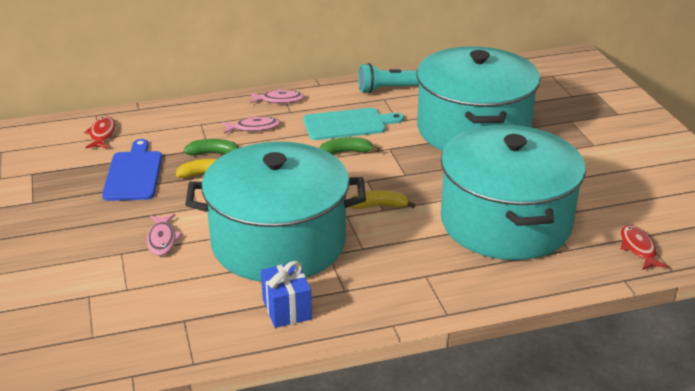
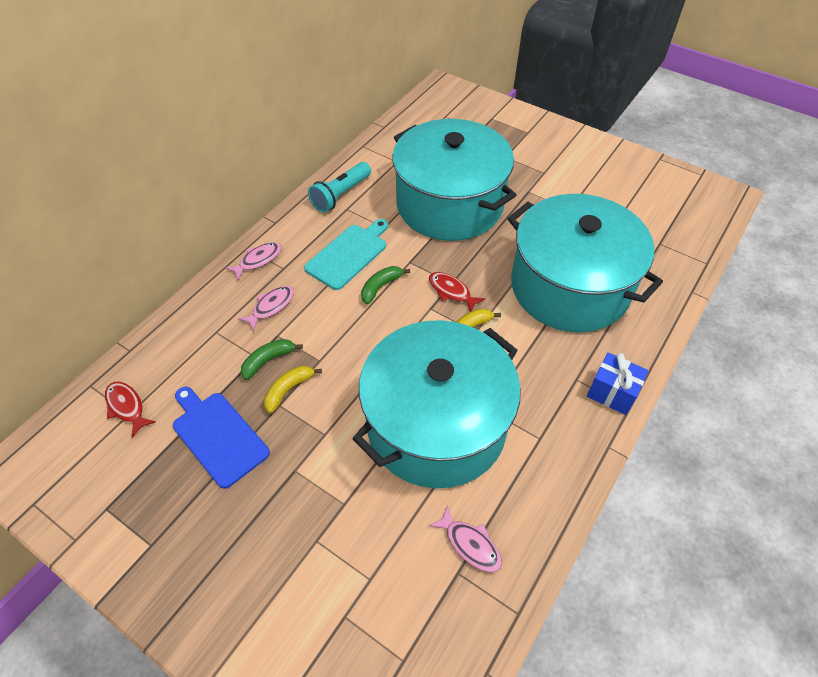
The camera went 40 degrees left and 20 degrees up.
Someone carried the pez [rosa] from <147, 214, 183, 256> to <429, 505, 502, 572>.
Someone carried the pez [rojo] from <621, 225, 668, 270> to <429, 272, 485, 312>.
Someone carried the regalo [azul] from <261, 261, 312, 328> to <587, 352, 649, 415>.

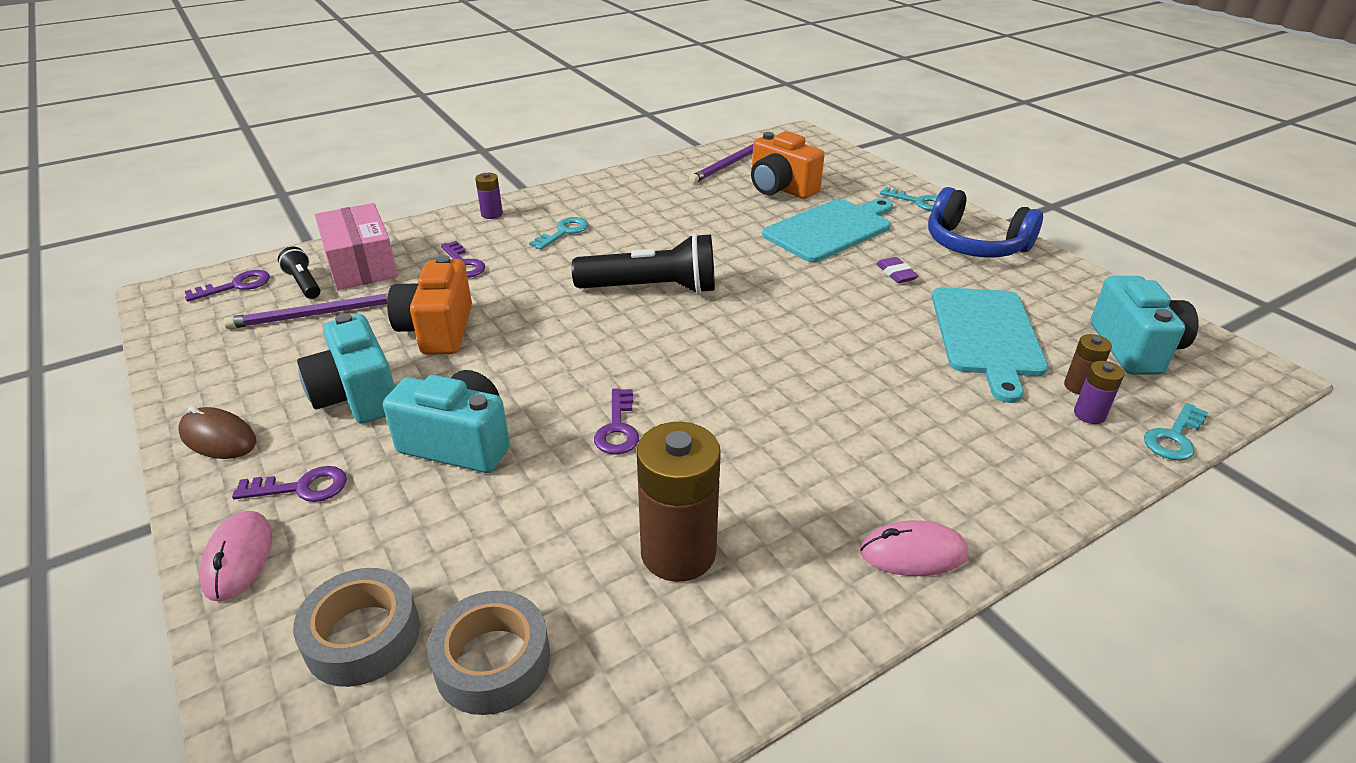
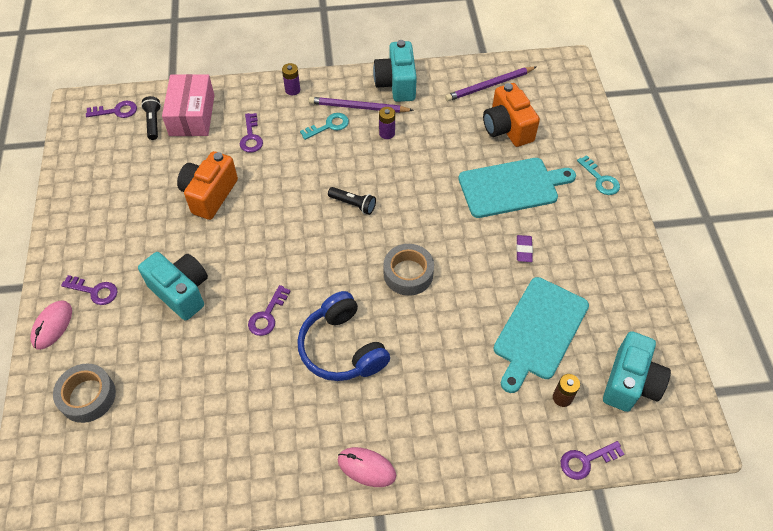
The camera went 25 degrees right and 20 degrees up.
Someone carried the auriculares [azul] from <928, 187, 1043, 258> to <297, 291, 390, 381>.
Someone scaled the lámpara de mano [negro] at <572, 233, 715, 294> by 0.50.
Someone carried the lápiz [morado] from <224, 293, 388, 329> to <309, 97, 414, 113>.
Someone carried the cámara [turquesa] from <297, 313, 395, 424> to <373, 40, 417, 102>.
Someone carried the pila [morado] from <1074, 361, 1124, 424> to <379, 107, 395, 139>.
Someone repainted the llave [turquesa] at <1144, 403, 1209, 461>, which became the llave [morado] at <561, 441, 624, 480>.
Someone took away the ratón [marrón] at <178, 406, 256, 459>.
Someone took away the pila [marrón] at <637, 422, 721, 582>.
Someone carried the cinta adhesiva [gris] from <427, 591, 550, 715> to <383, 244, 434, 296>.

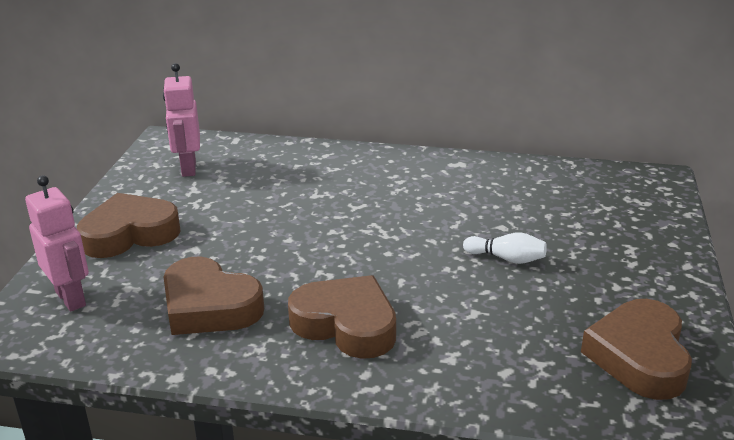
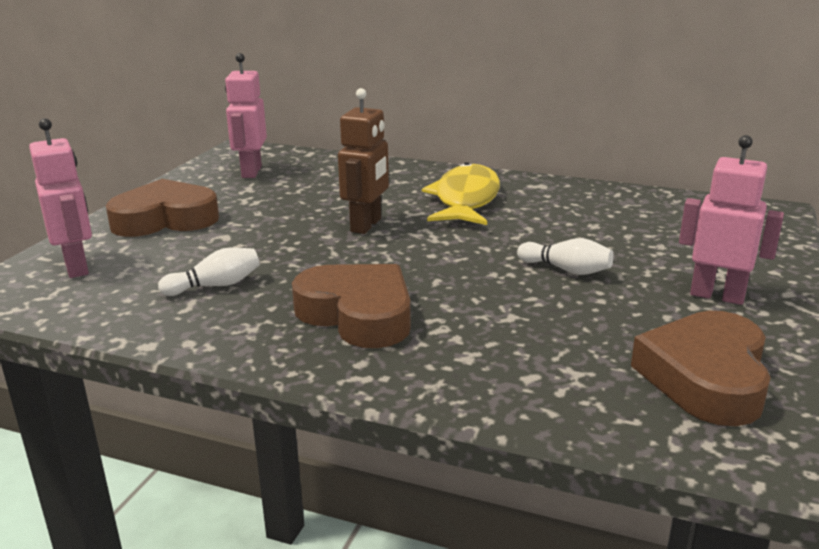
The camera went 10 degrees right and 5 degrees down.
Someone swapped the corazón [marrón] at <164, 257, 264, 335> for the bolo [blanco] at <158, 248, 260, 296>.
Someone put down the robot [marrón] at <338, 88, 389, 234>.
Someone put down the robot [rosa] at <679, 135, 784, 305>.
Someone put down the pez [amarillo] at <422, 162, 500, 225>.

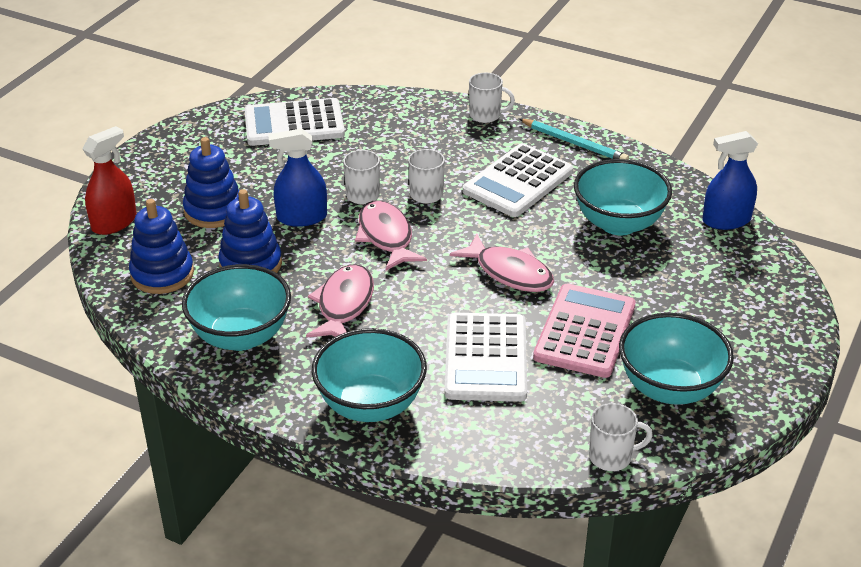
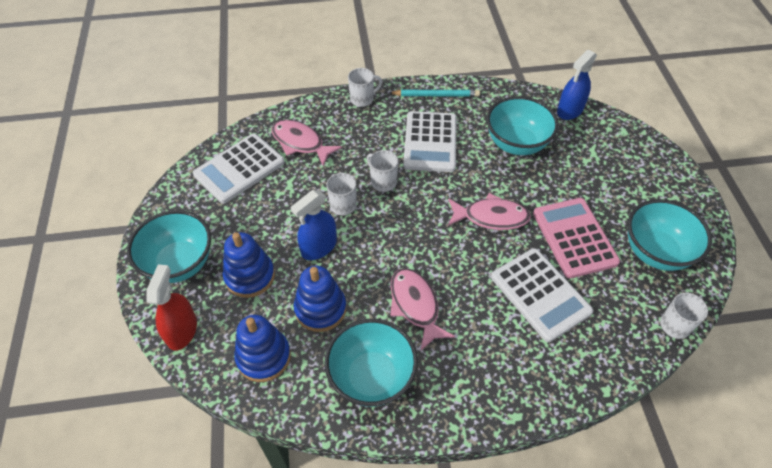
The camera went 35 degrees left and 15 degrees up.
Someone carried the pez [rosa] from <355, 200, 427, 271> to <272, 120, 342, 166>.
Someone carried the cuenco [turquesa] from <312, 328, 427, 422> to <127, 210, 211, 283>.

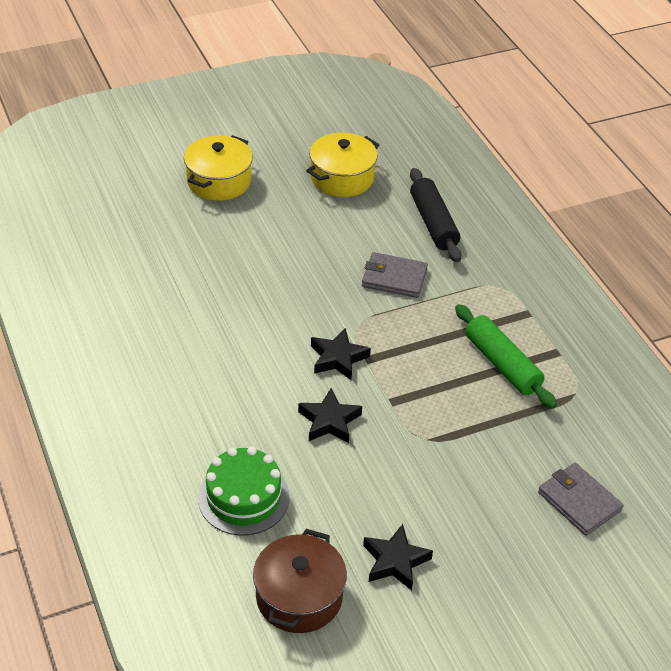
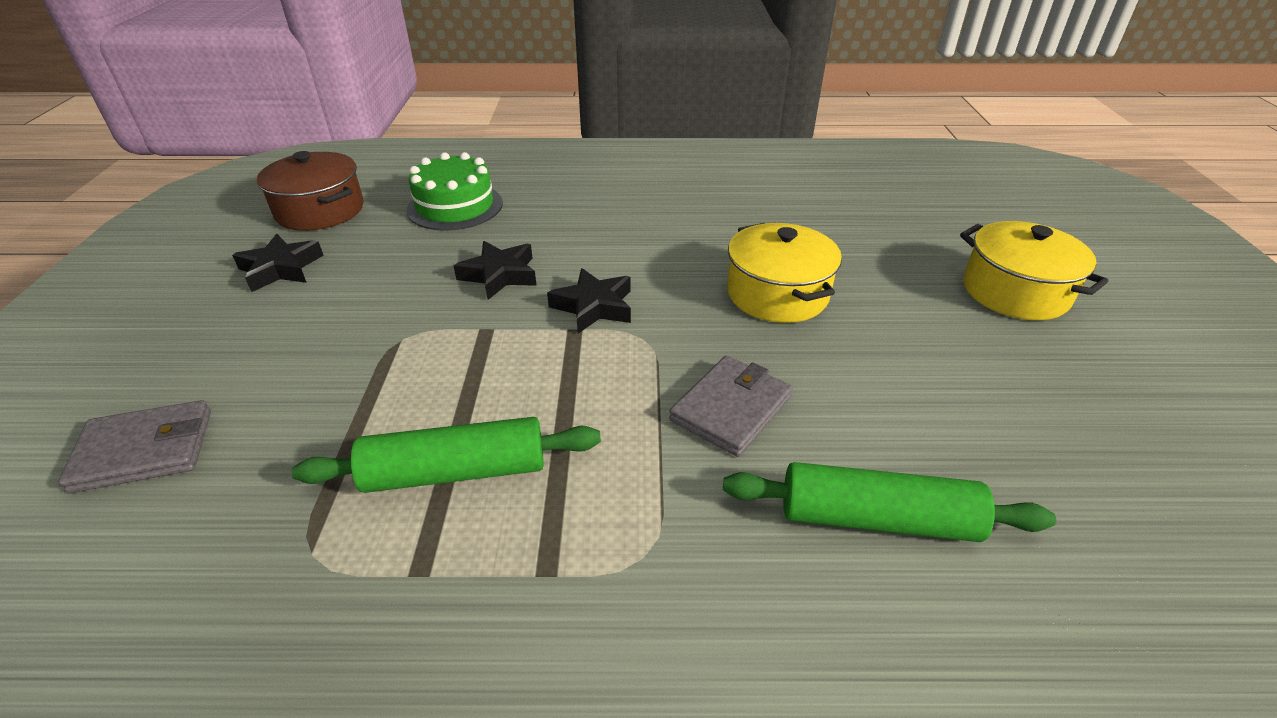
The camera went 115 degrees right and 5 degrees down.
Someone carried the olla [amarillo] from <306, 133, 379, 197> to <727, 223, 842, 323>.
Someone repainted the rodillo [negro] at <410, 168, 461, 262>, which became the rodillo [verde] at <723, 462, 1056, 542>.

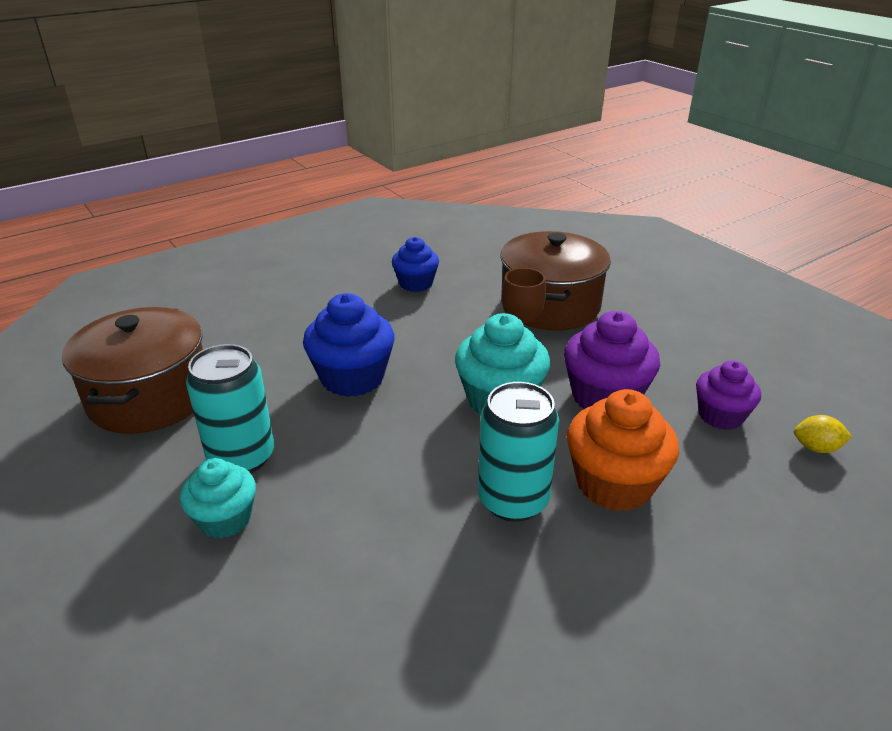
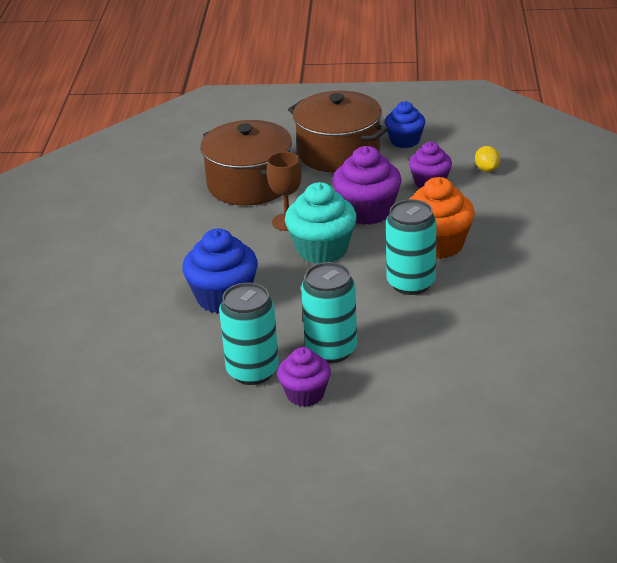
The camera went 50 degrees left and 0 degrees up.
Someone carried the magdalena [azul] from <392, 237, 439, 292> to <385, 101, 425, 148>.
Someone carried the olla [marrón] from <62, 307, 203, 434> to <288, 91, 389, 172>.
Someone rotated the limón [amarillo] at <794, 415, 852, 453> by 60 degrees counterclockwise.
Someone repainted the magdalena [turquesa] at <180, 458, 256, 538>, which became the magdalena [morado] at <277, 347, 331, 407>.
Someone put down the lata [turquesa] at <301, 262, 357, 363>.

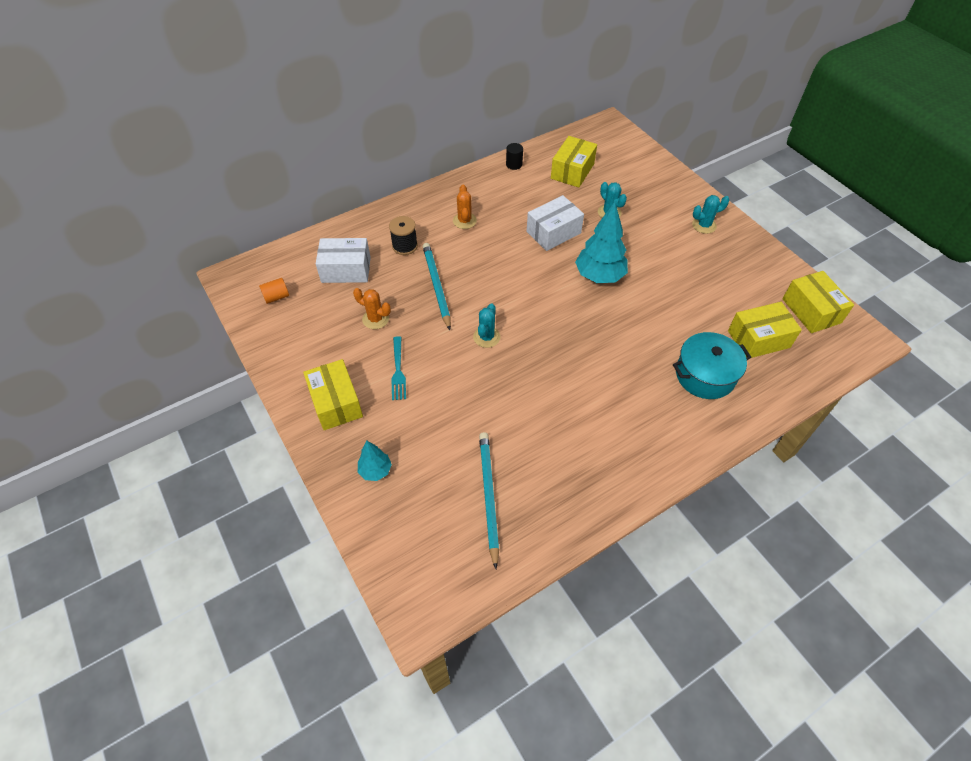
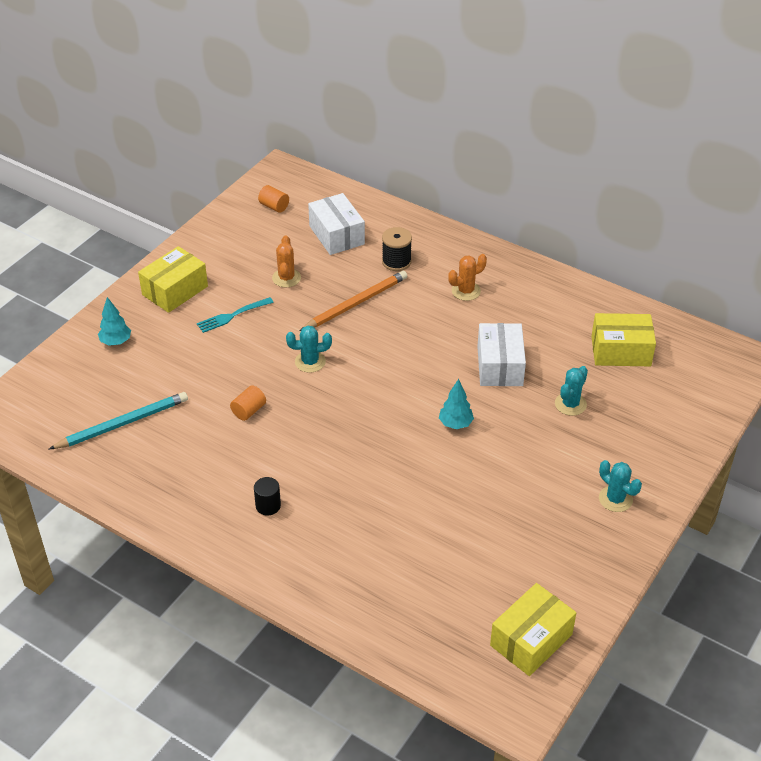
The camera went 65 degrees right and 10 degrees down.
Someone carried the cilindro [negro] from <506, 143, 523, 170> to <254, 477, 281, 515>.
Someone rotated the caja [blanco] at <526, 195, 584, 251> by 60 degrees clockwise.
Someone scaled the árbol [turquesa] at <575, 202, 628, 283> by 0.53.
Someone repainted the lápiz [turquesa] at <423, 243, 451, 330>, which became the lápiz [naranja] at <300, 271, 407, 331>.
Someone took away the caja [amarillo] at <728, 302, 802, 358>.
Someone took away the olla [turquesa] at <673, 332, 751, 399>.
Someone put down the cilindro [naranja] at <230, 385, 266, 421>.

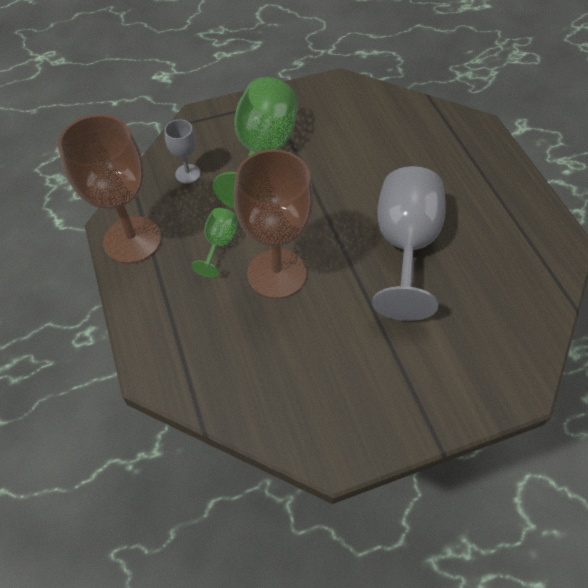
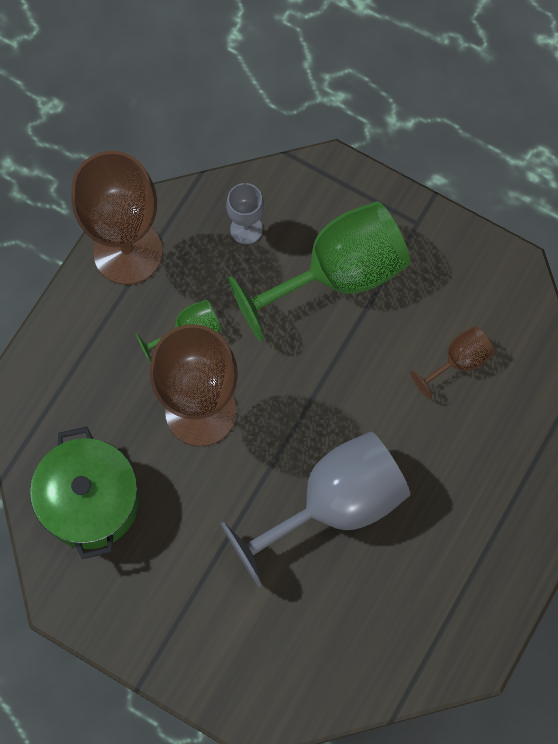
The camera went 50 degrees right and 15 degrees up.
Someone put down the copa [marrón] at <410, 326, 495, 399>.
Someone put down the olla [verde] at <30, 427, 139, 559>.

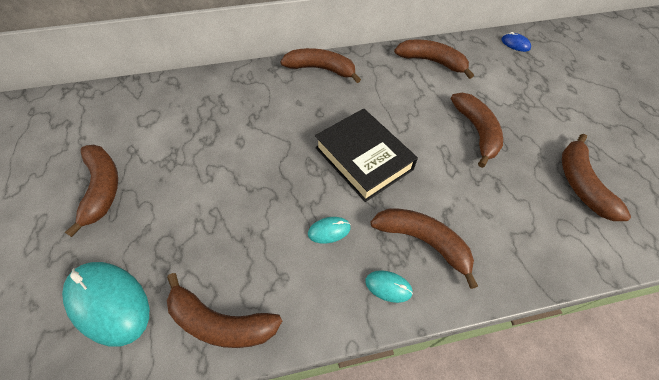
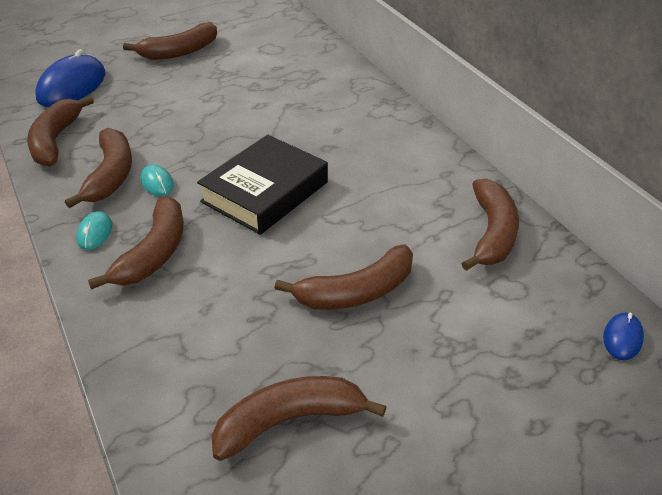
The camera went 75 degrees right and 15 degrees down.
Someone carried the plátano [marrón] from <280, 48, 361, 83> to <65, 128, 132, 208>.
Someone repainted the ratón [turquesa] at <62, 262, 149, 347>, which became the ratón [azul] at <35, 49, 105, 107>.

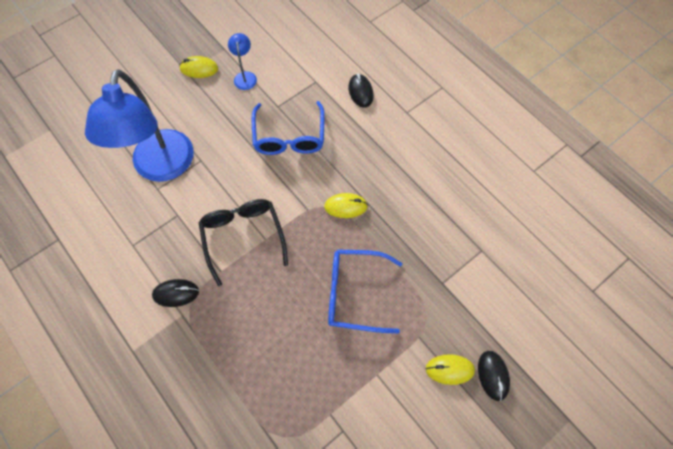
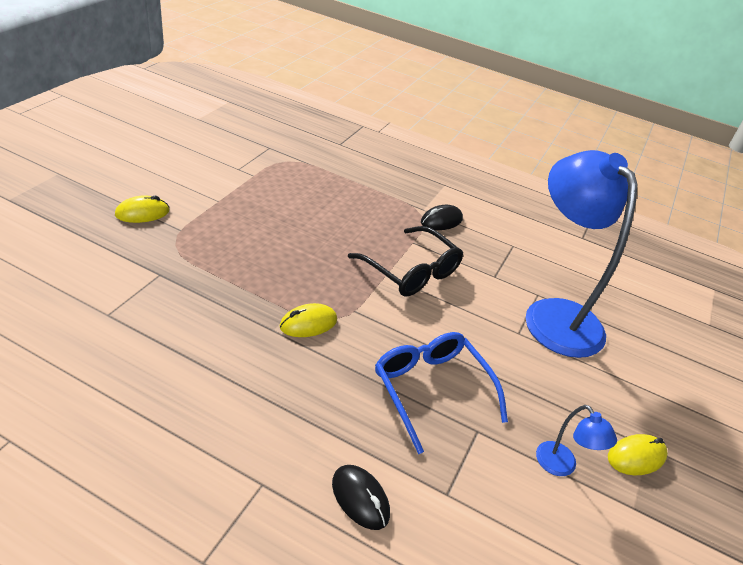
The camera went 150 degrees right and 25 degrees down.
Someone took away the gafas [azul] at <328, 249, 403, 334>.
Someone took away the ratón [negro] at <478, 351, 510, 401>.

